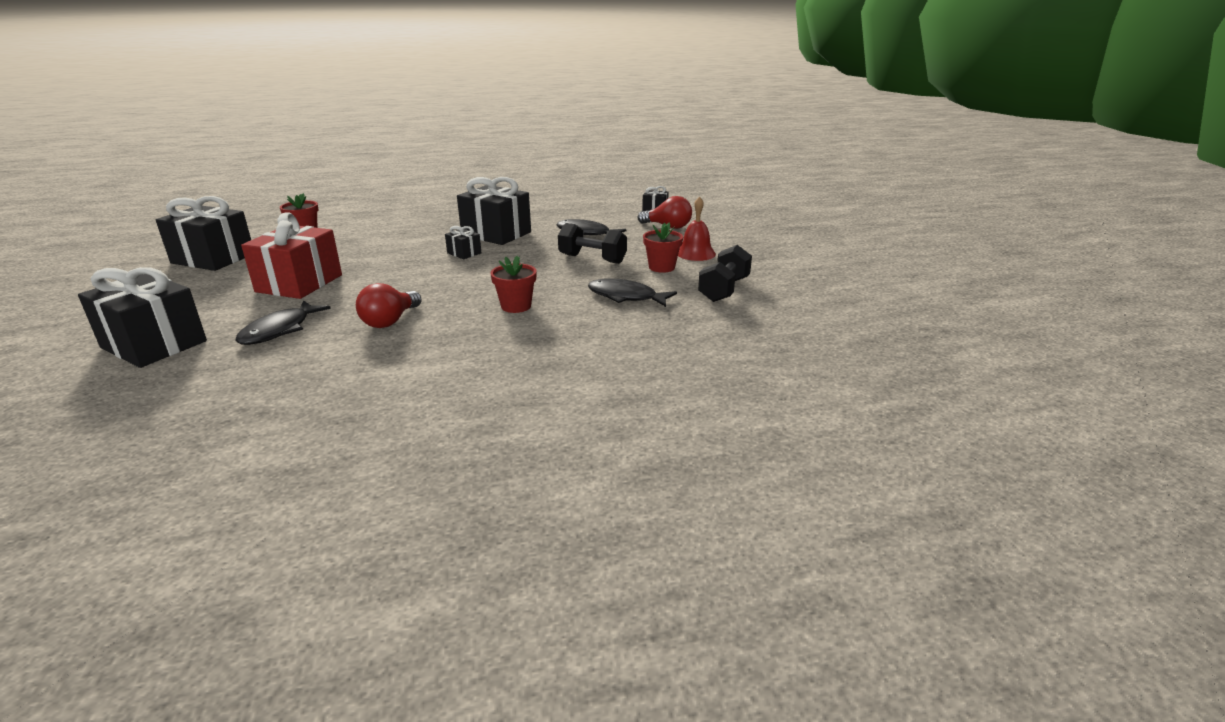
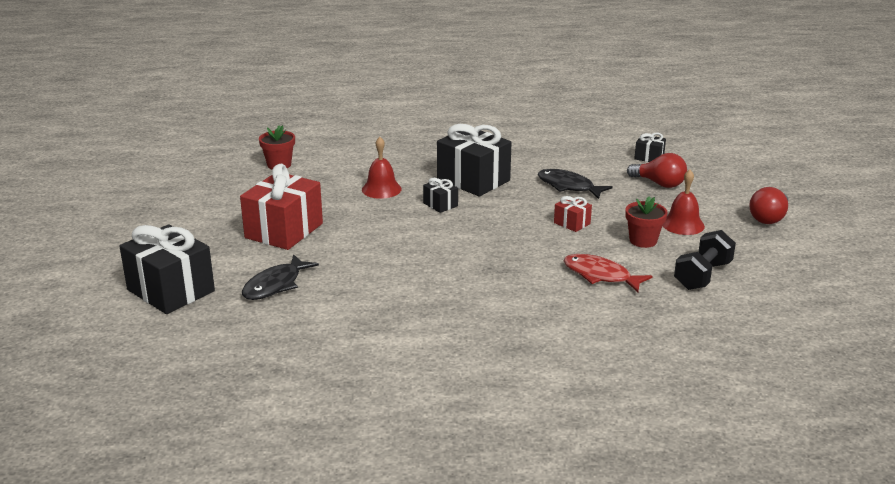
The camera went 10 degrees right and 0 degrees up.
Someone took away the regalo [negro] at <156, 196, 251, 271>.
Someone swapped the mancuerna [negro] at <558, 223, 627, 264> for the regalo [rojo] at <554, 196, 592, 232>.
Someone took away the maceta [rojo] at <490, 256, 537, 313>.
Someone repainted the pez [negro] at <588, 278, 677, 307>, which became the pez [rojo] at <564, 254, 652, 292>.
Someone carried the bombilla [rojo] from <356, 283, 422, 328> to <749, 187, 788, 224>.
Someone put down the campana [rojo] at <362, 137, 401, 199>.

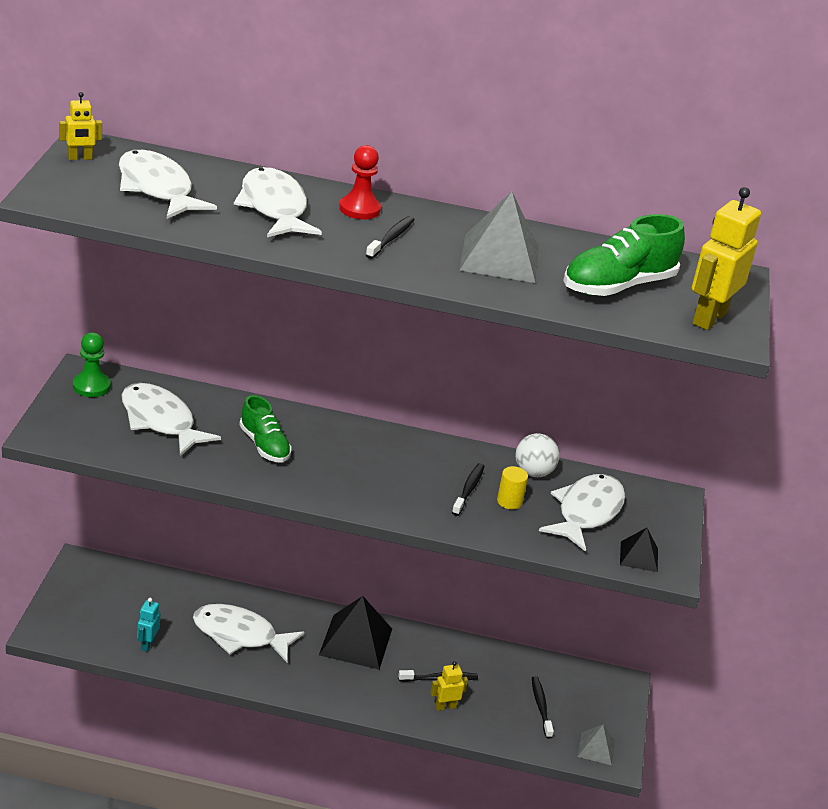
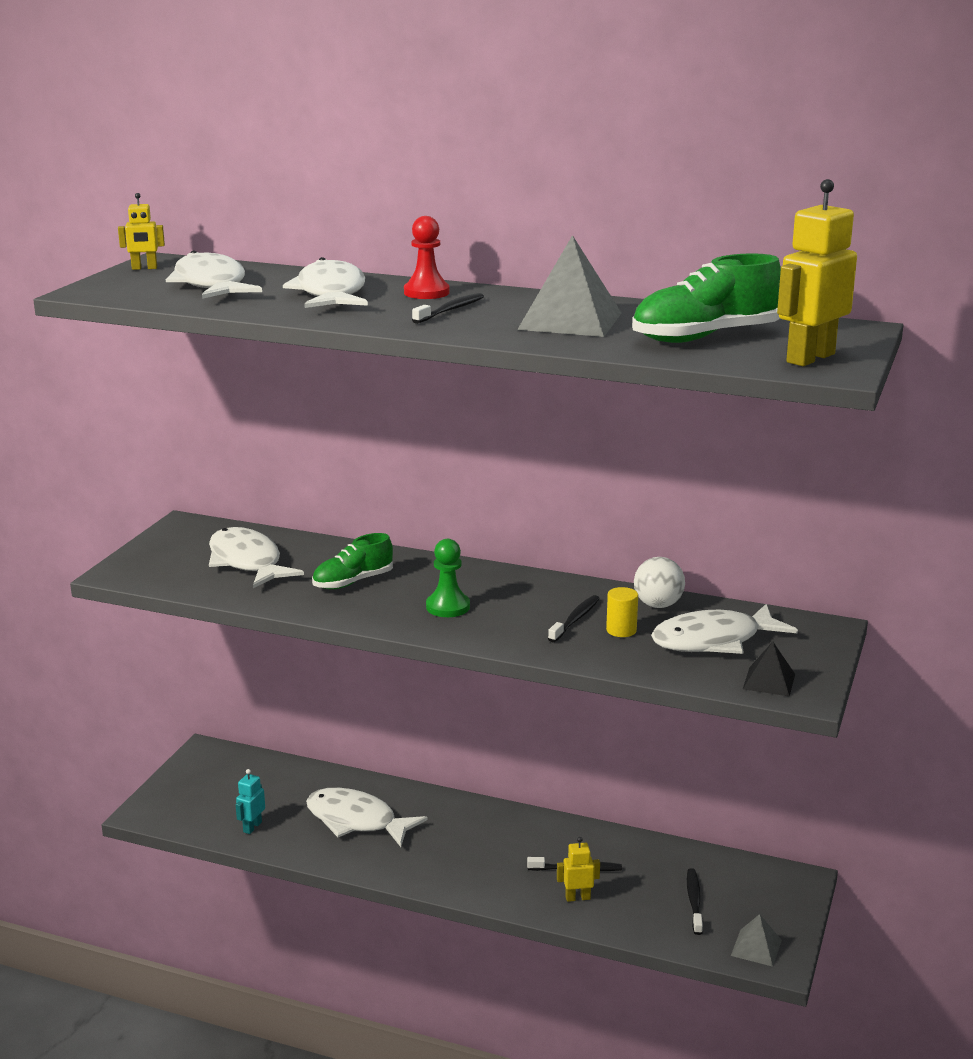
The camera went 15 degrees right and 10 degrees down.
Someone carried the peón [verde] from <73, 332, 111, 397> to <426, 539, 470, 617>.
Someone rotated the zapato [verde] at <239, 395, 292, 463> by 75 degrees clockwise.
Someone rotated the pez [blanco] at <539, 474, 625, 552> by 150 degrees counterclockwise.
Someone took away the pirámide [negro] at <319, 596, 392, 670>.

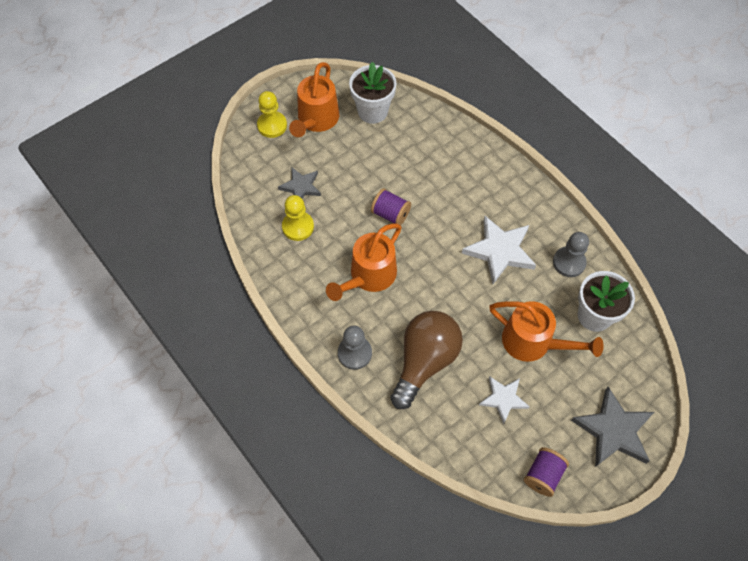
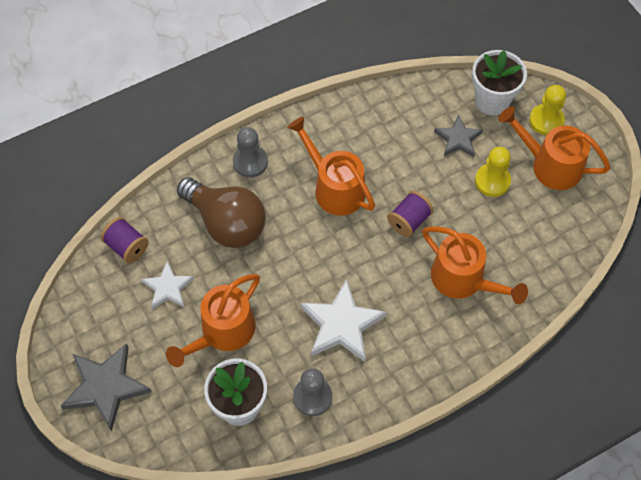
The camera went 100 degrees right and 0 degrees up.
Someone carried the maceta [blanco] from <349, 62, 397, 124> to <472, 50, 527, 115>.
Someone carried the peón [amarillo] from <282, 195, 314, 241> to <475, 147, 511, 197>.
Someone carried the carrete [morado] from <524, 447, 569, 497> to <101, 217, 149, 263>.
Someone put down the regadera [naranja] at <422, 226, 528, 304>.

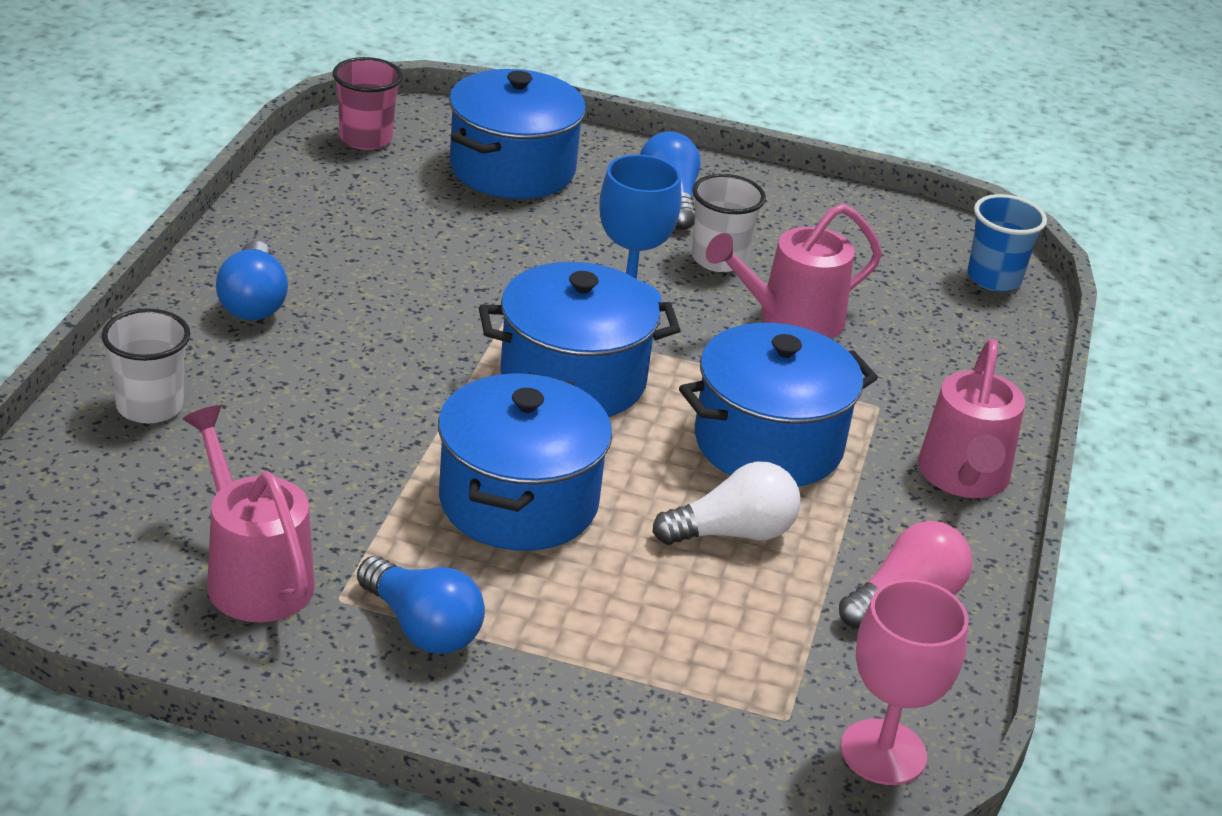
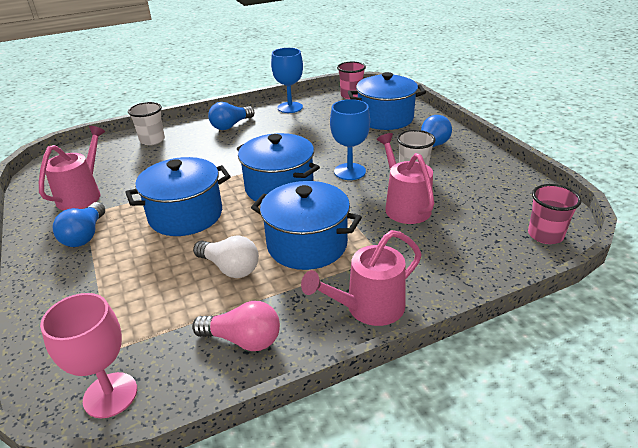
The camera went 55 degrees right and 0 degrees up.
Someone repainted the vaso [azul] at <967, 194, 1047, 292>, which became the vaso [rosa] at <528, 184, 582, 244>.
Someone rotated the regadera [rosa] at <706, 204, 882, 339> by 45 degrees clockwise.
Someone put down the copa [azul] at <271, 48, 303, 113>.

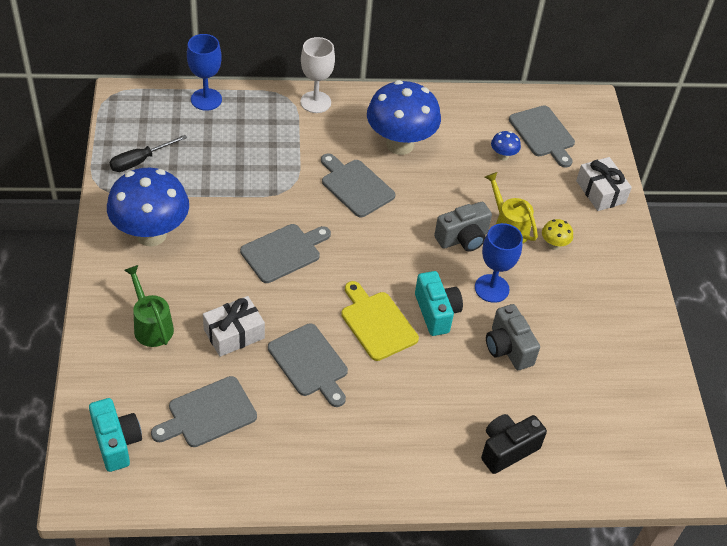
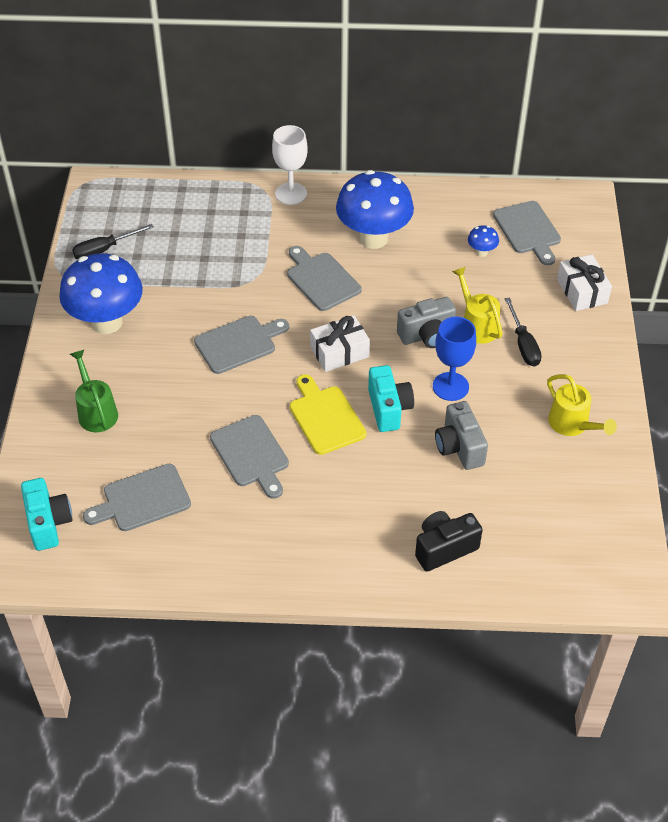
The camera went 10 degrees right and 0 degrees up.
Someone took away the copa [azul] at <187, 34, 222, 111>.
Someone swapped the seta [amarillo] at <542, 219, 573, 250> for the destornillador [negro] at <505, 297, 542, 367>.
Someone carried the regalo [blanco] from <203, 296, 265, 357> to <310, 315, 370, 372>.
Someone put down the regadera [amarillo] at <547, 374, 617, 436>.

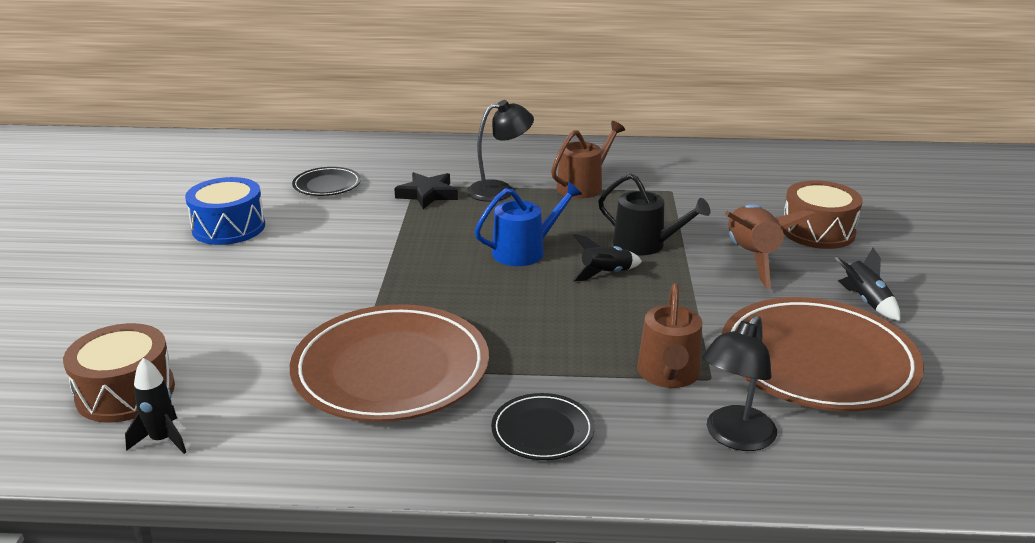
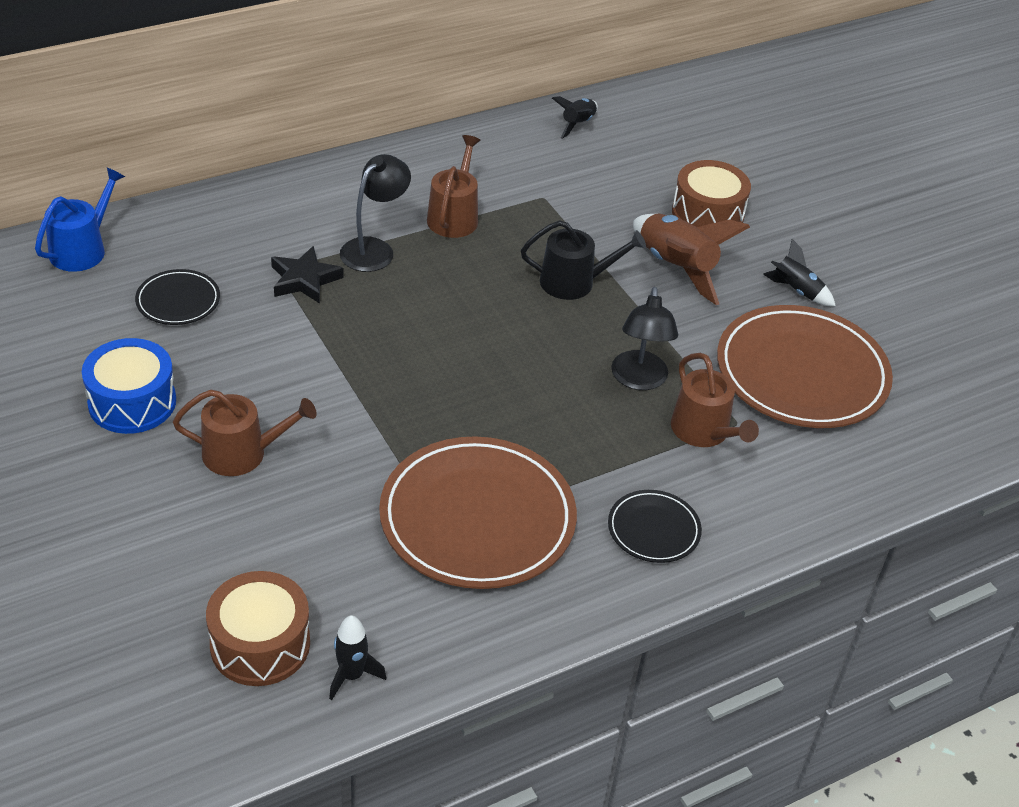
The camera went 35 degrees left and 15 degrees up.
Someone carried the regadera [azul] from <475, 182, 582, 266> to <35, 167, 125, 272>.
Someone carried the cohete [negro] from <572, 234, 642, 282> to <552, 96, 598, 139>.
Someone carried the lámpara [negro] from <702, 315, 777, 451> to <611, 287, 678, 390>.
Someone put down the regadera [marrón] at <173, 390, 317, 476>.

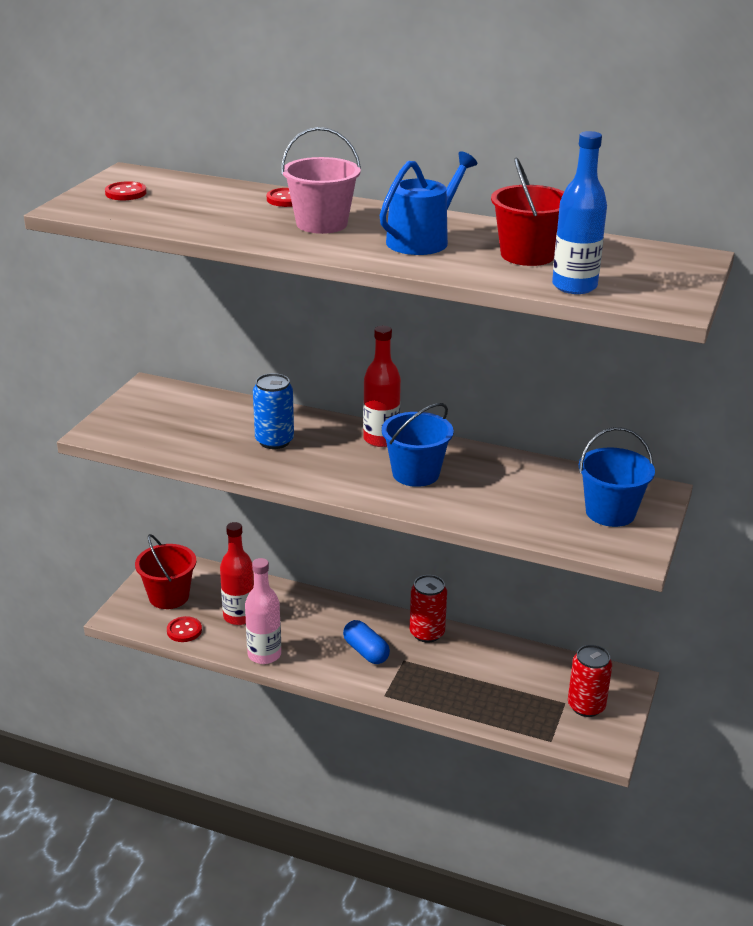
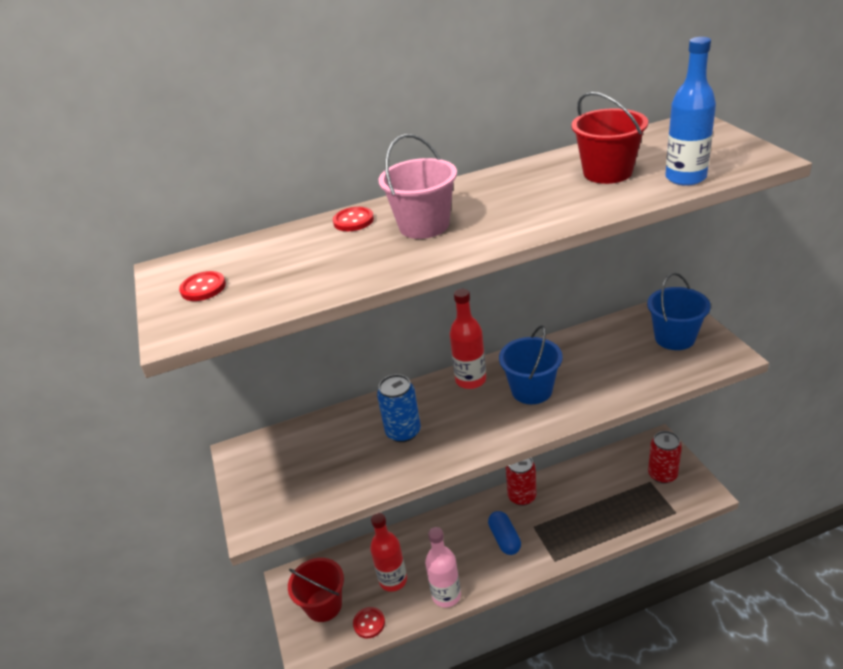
The camera went 35 degrees left and 5 degrees up.
Someone took away the regadera [azul] at <380, 151, 477, 255>.
Someone rotated the cápsula [azul] at <343, 620, 390, 664> by 60 degrees clockwise.

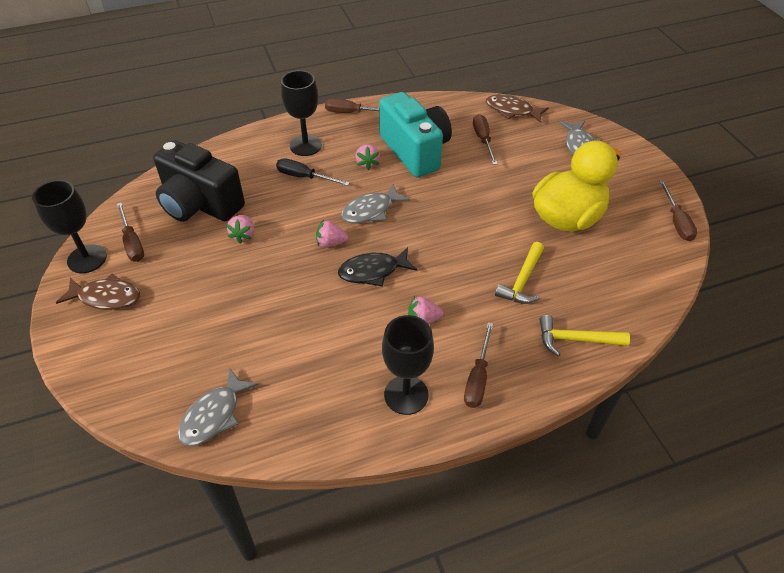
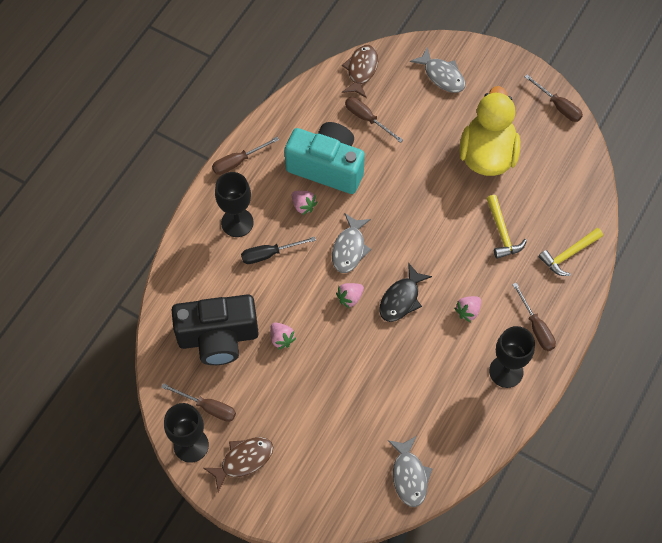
The camera went 40 degrees left and 15 degrees up.
Someone rotated the pez [marrón] at <486, 94, 549, 123> by 120 degrees clockwise.

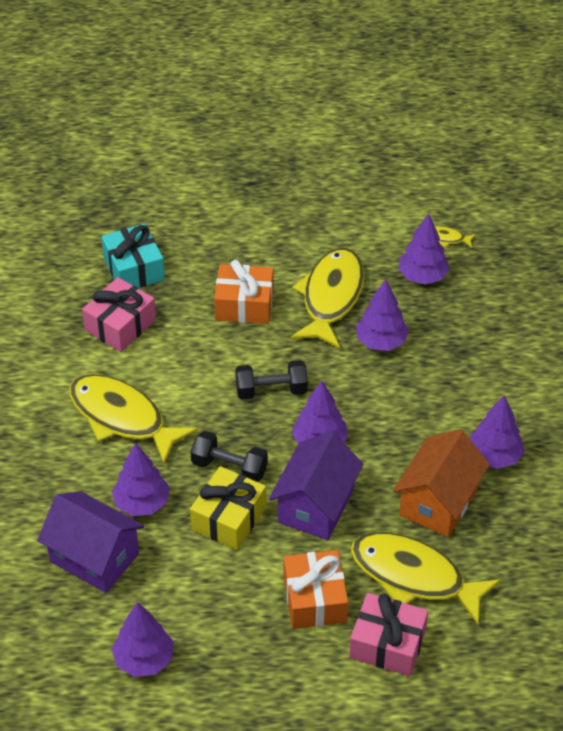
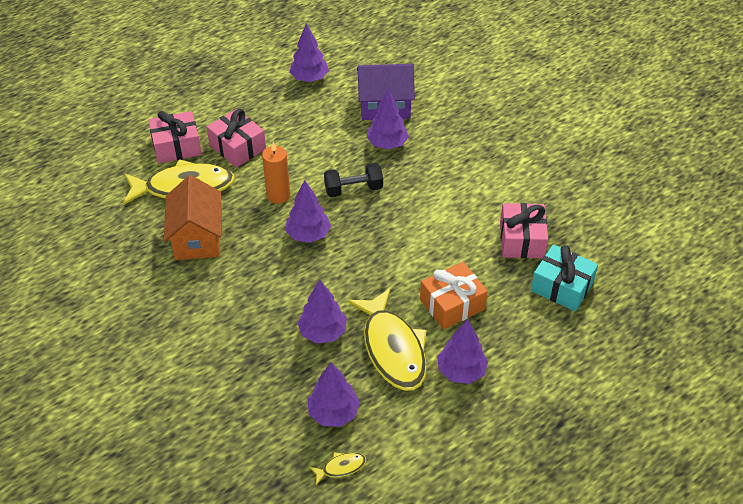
The camera went 145 degrees right and 0 degrees up.
Someone took away the mancuerna [negro] at <235, 360, 308, 400>.
Someone took away the pez [amarillo] at <69, 374, 198, 464>.
Someone carried the árbol [morado] from <470, 395, 525, 469> to <437, 319, 488, 384>.
Someone swapped the casa [morado] at <269, 432, 364, 540> for the vela [naranja] at <262, 142, 290, 204>.
Someone took away the regalo [amarillo] at <190, 466, 266, 550>.
Someone repainted the regalo [naranja] at <284, 550, 348, 629>, which became the regalo [rosa] at <206, 109, 266, 167>.

